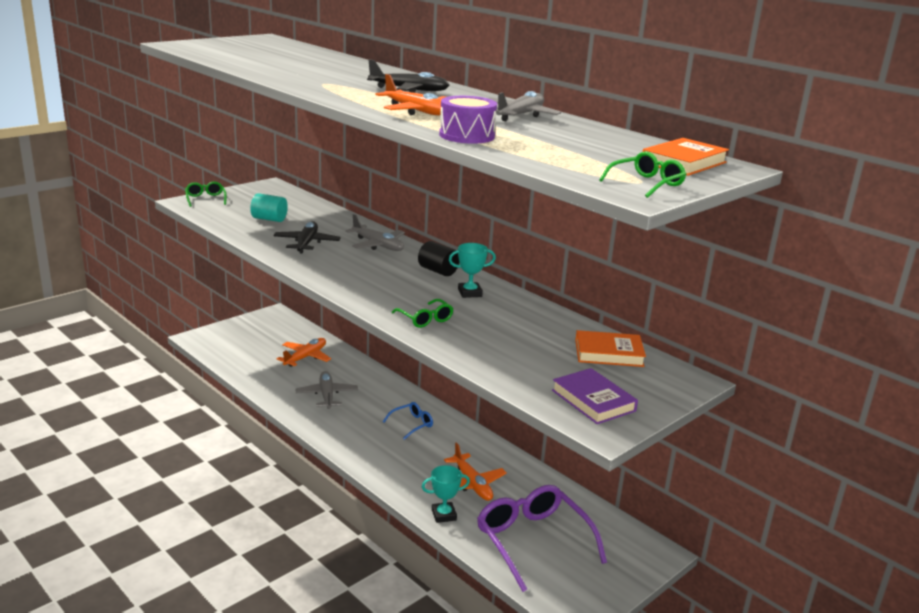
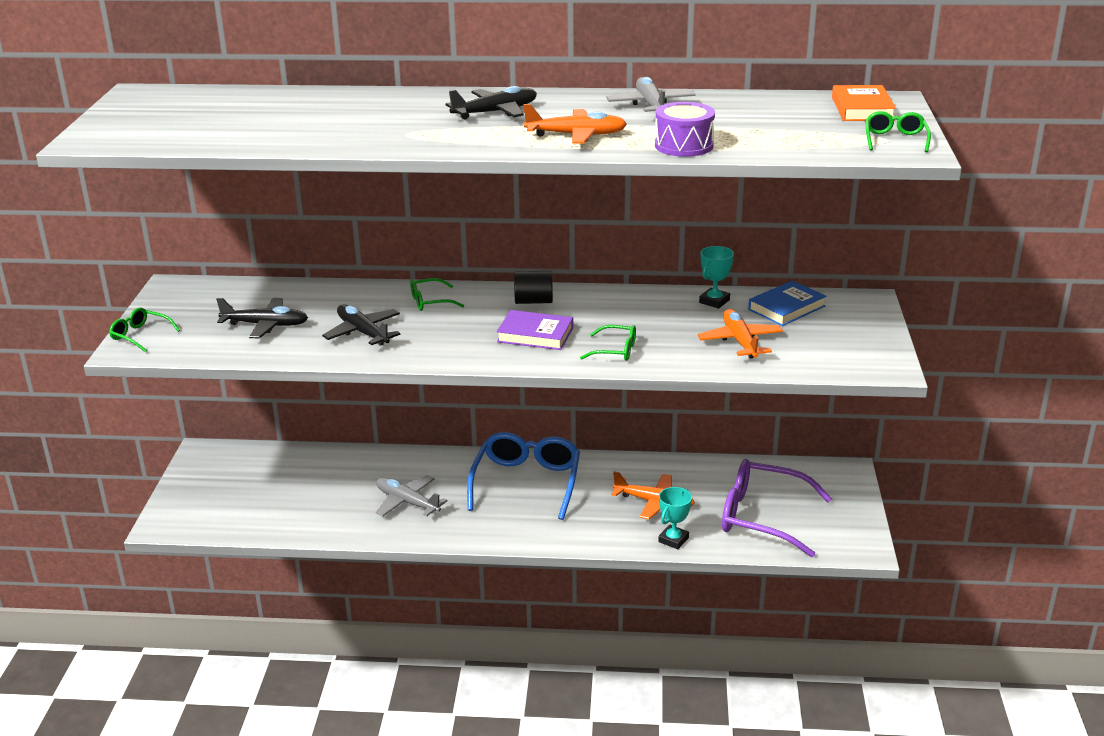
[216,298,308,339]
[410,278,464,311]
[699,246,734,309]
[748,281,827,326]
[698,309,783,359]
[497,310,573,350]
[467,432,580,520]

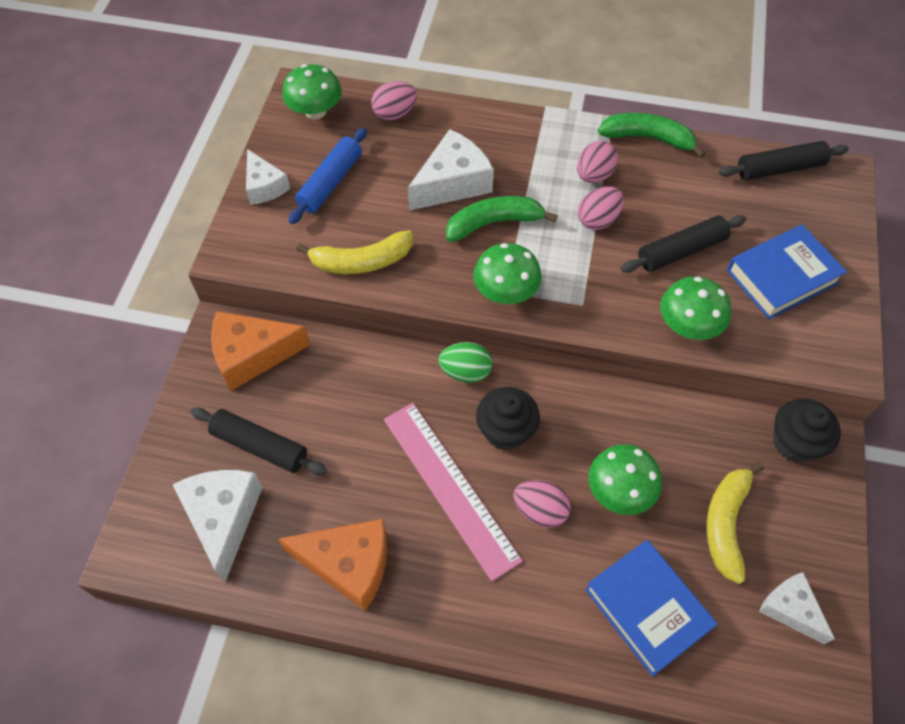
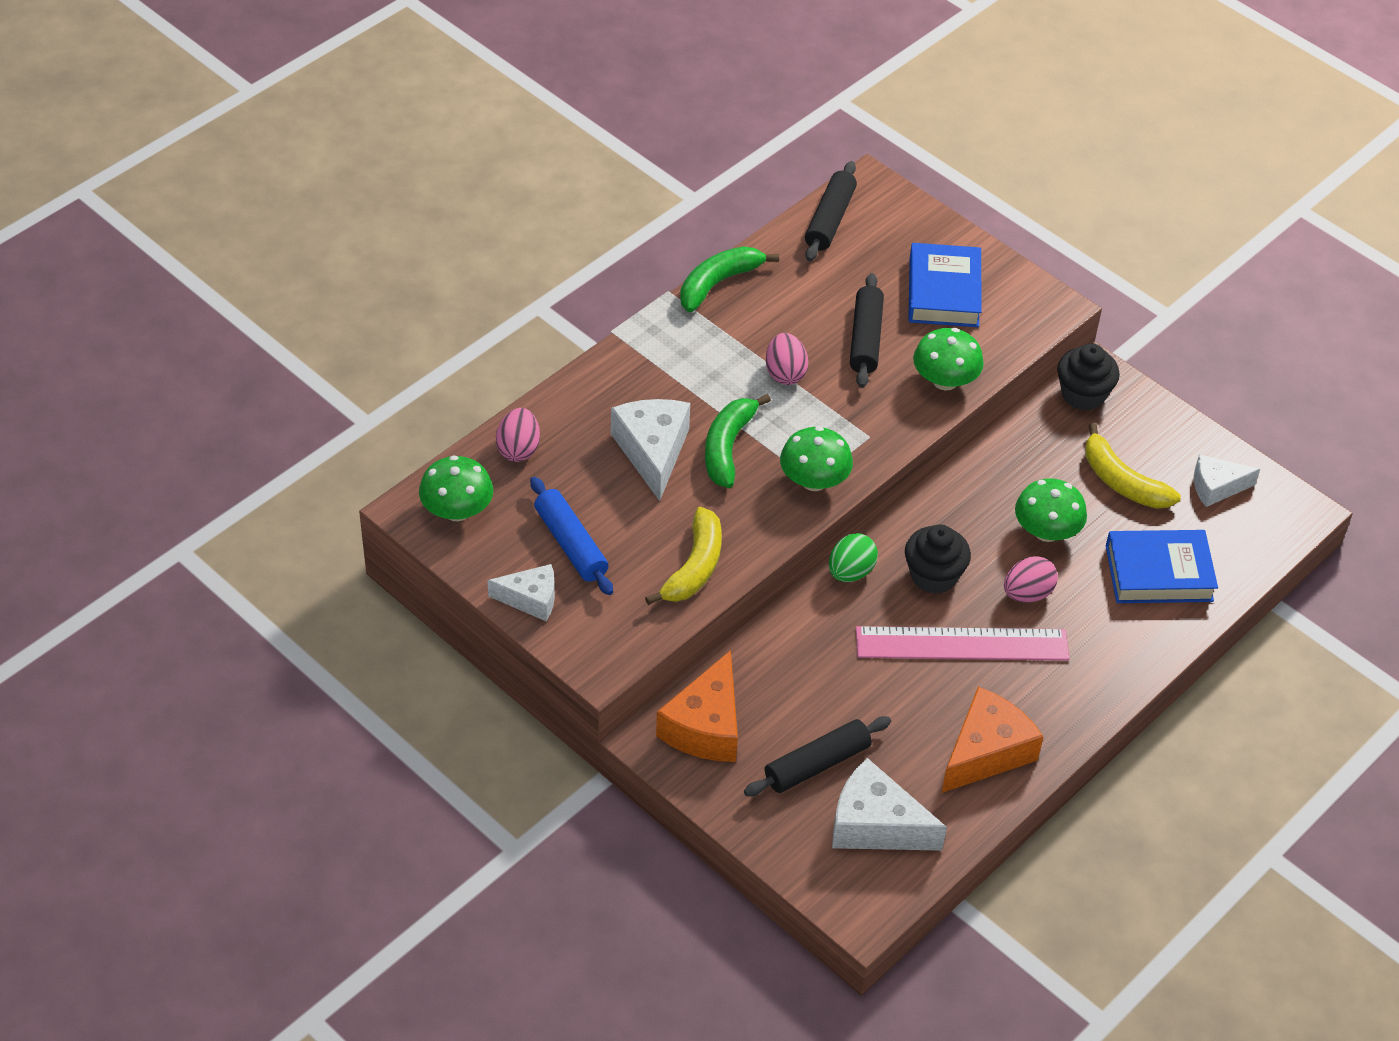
[577,141,618,183] (first image)

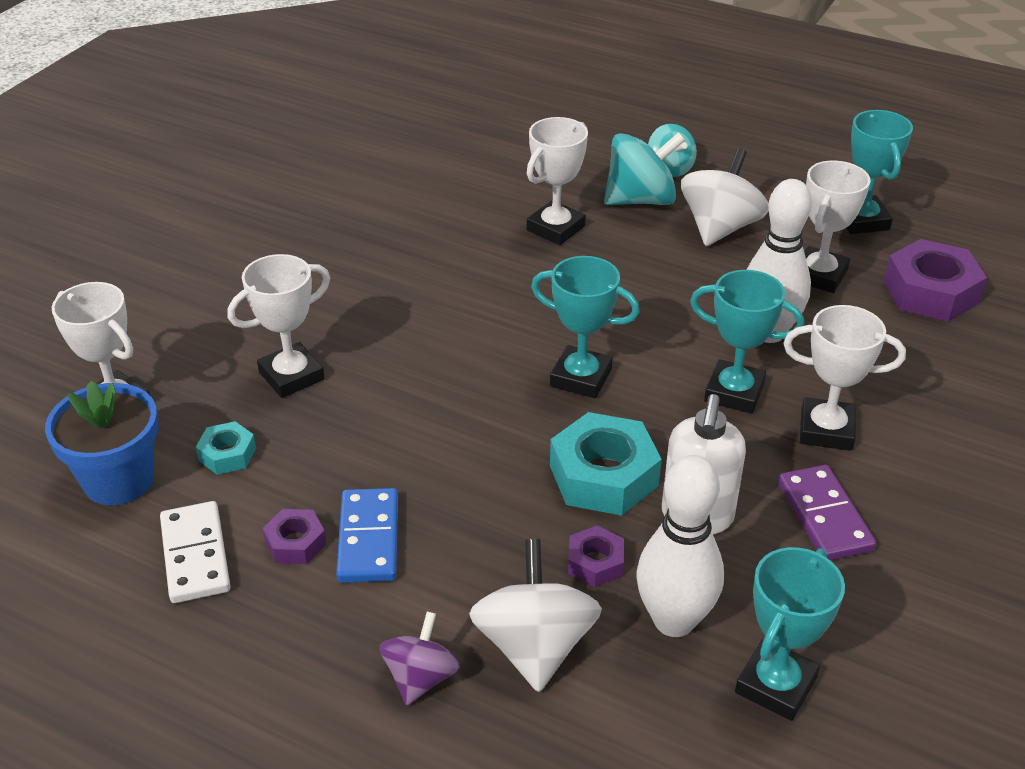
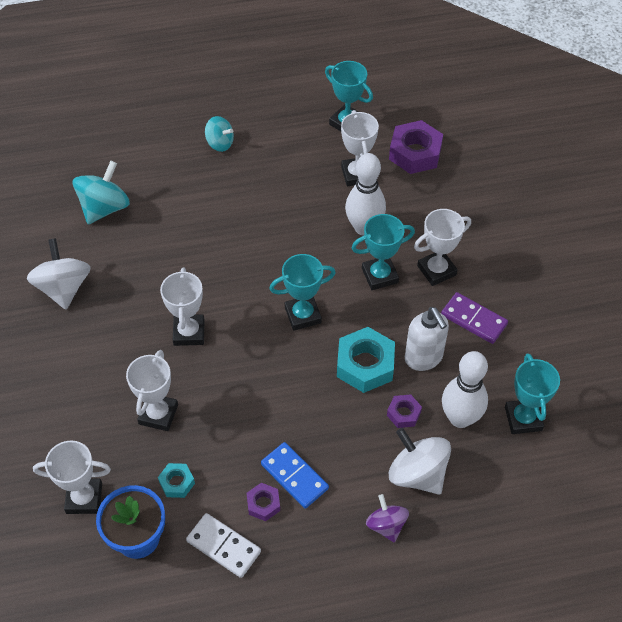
[160,267,205,346]
[73,161,130,224]
[27,238,91,310]

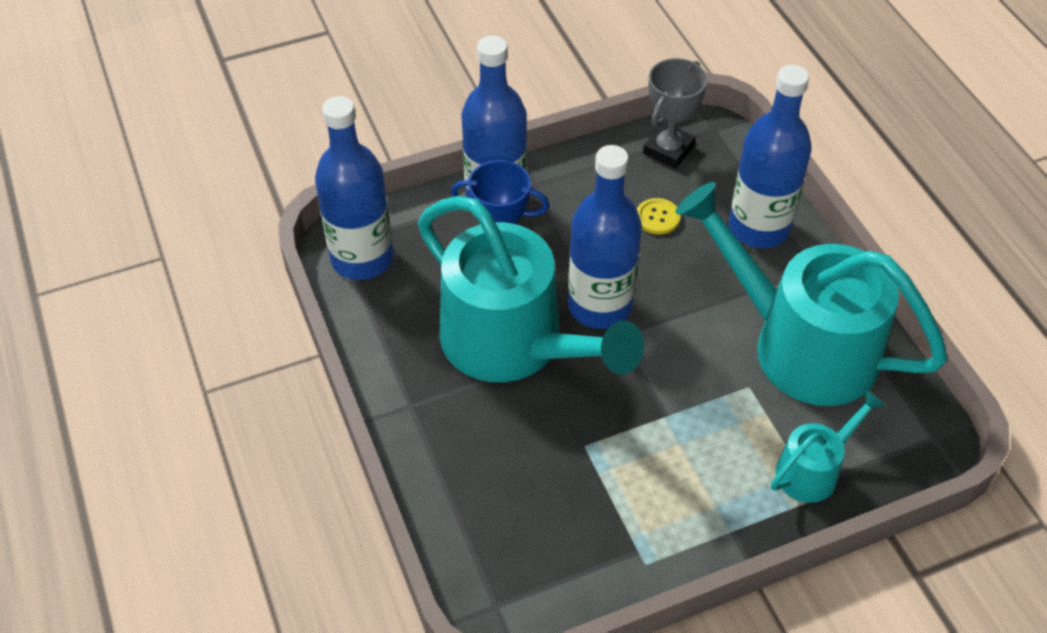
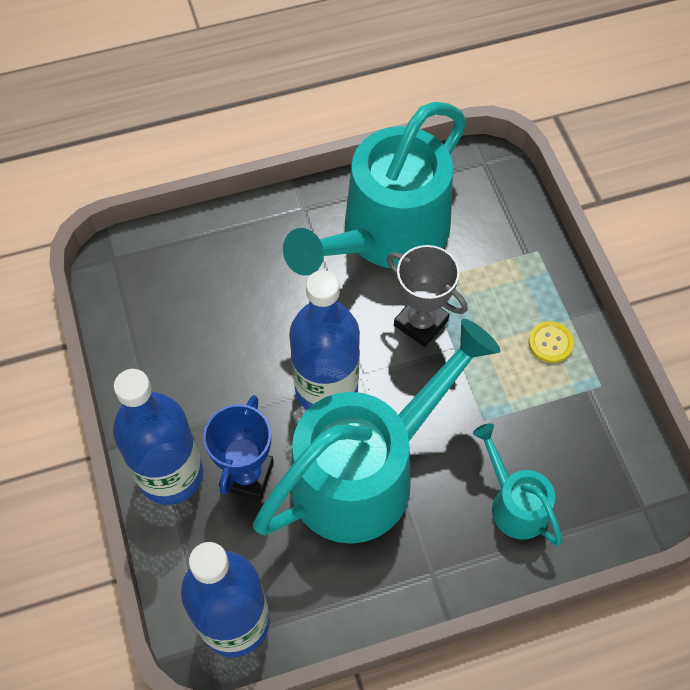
[387,245,467,347]
[729,65,812,248] (first image)
[528,321,574,363]
[473,423,563,546]

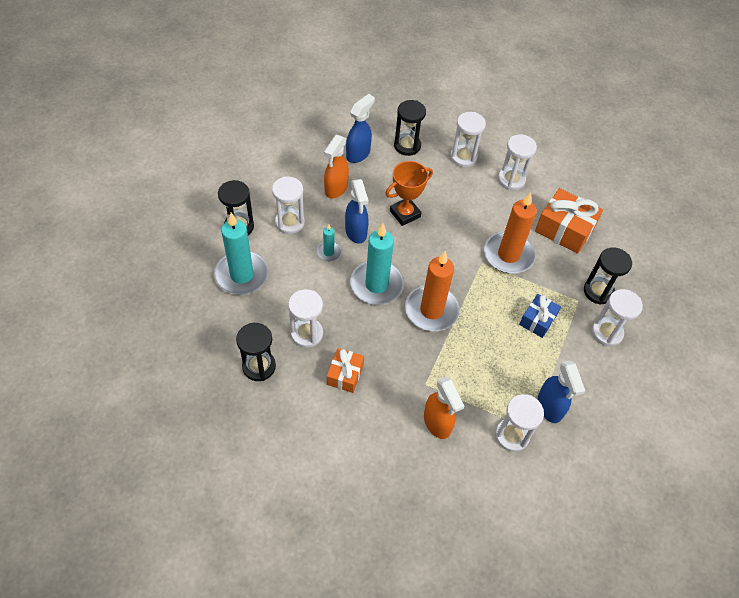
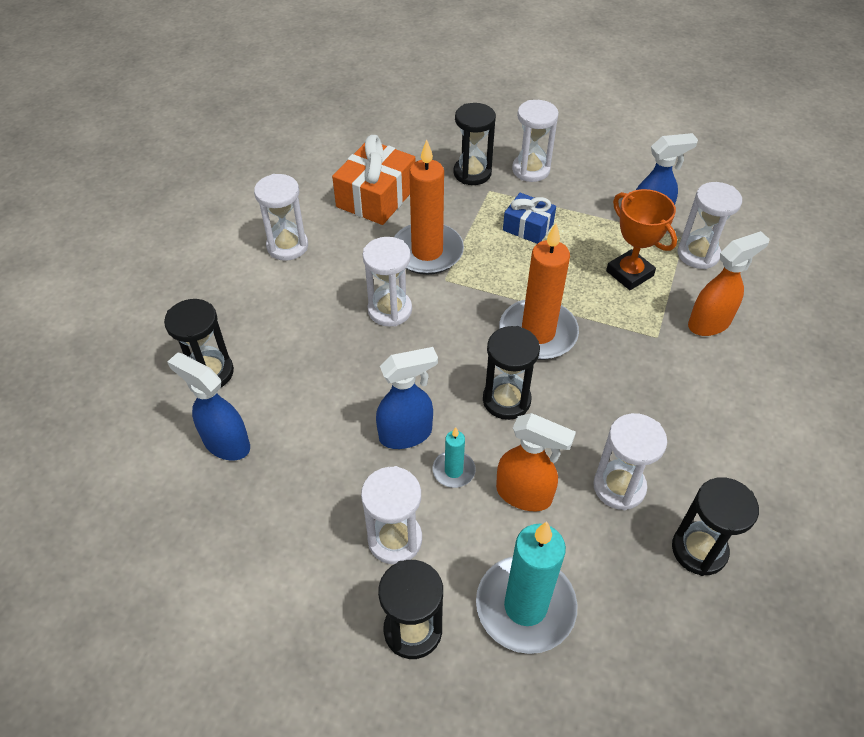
[362,237,412,326]
[496,413,576,511]
[606,189,677,290]
[483,326,540,420]
[327,348,364,393] (first image)

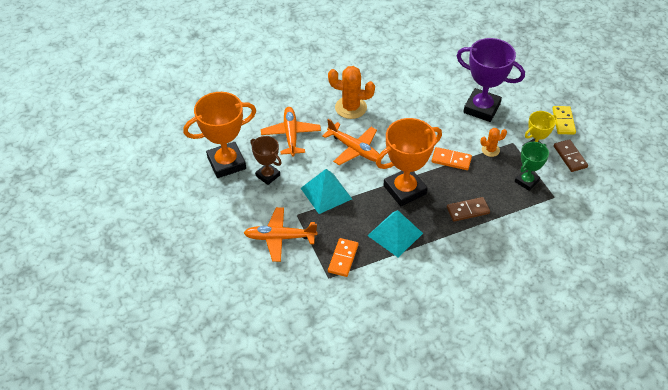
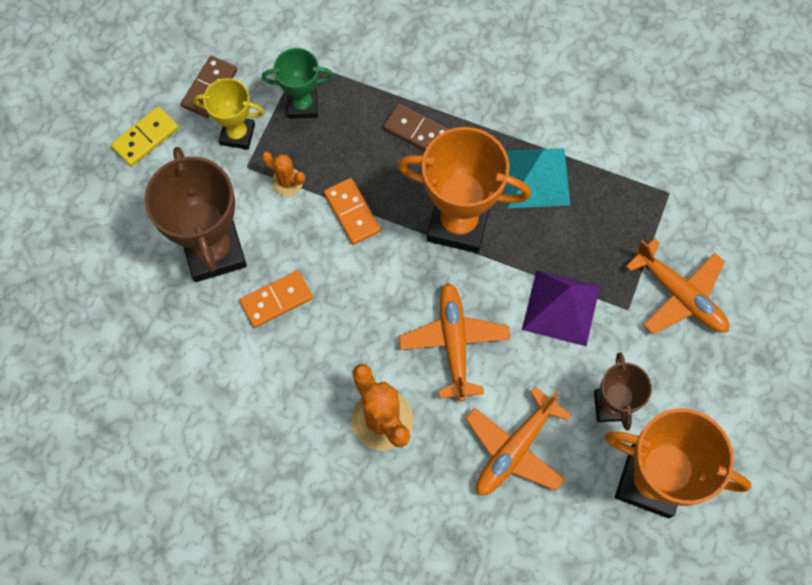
[144,147,247,282]
[522,270,600,346]
[240,270,313,328]

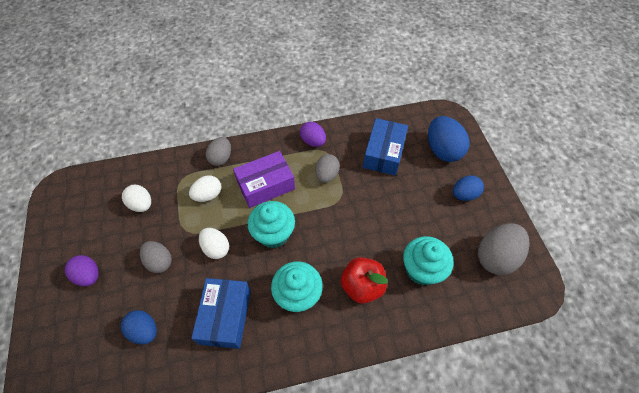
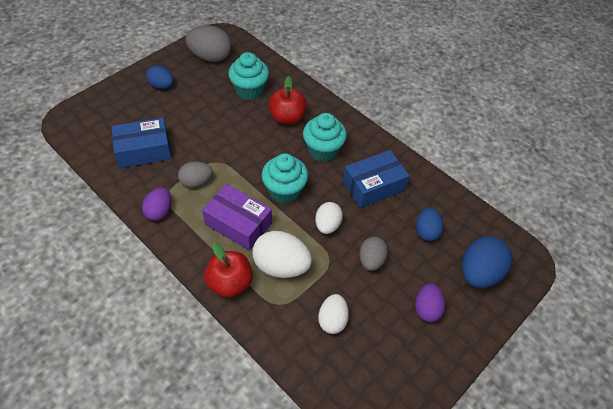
[462,236,513,288]
[204,243,253,298]
[252,231,312,278]

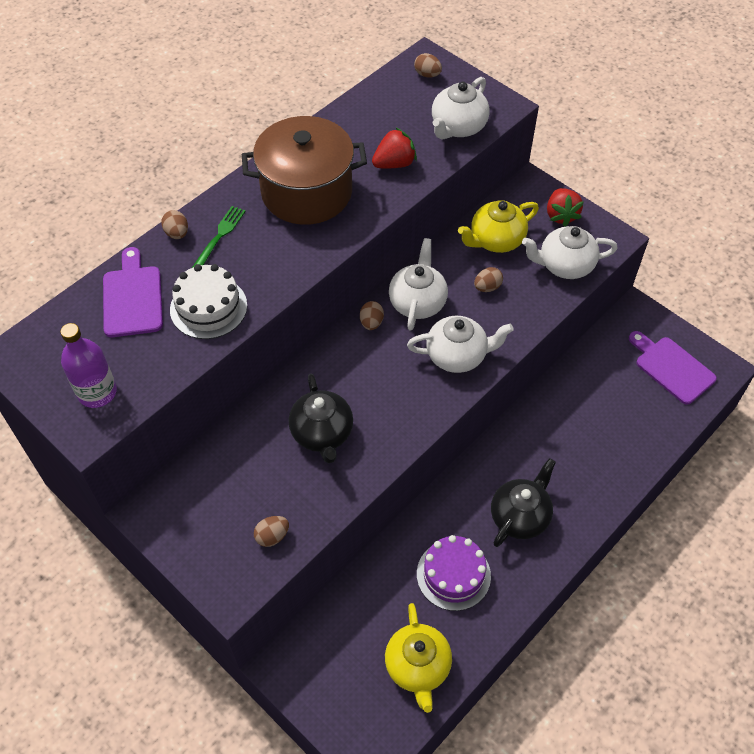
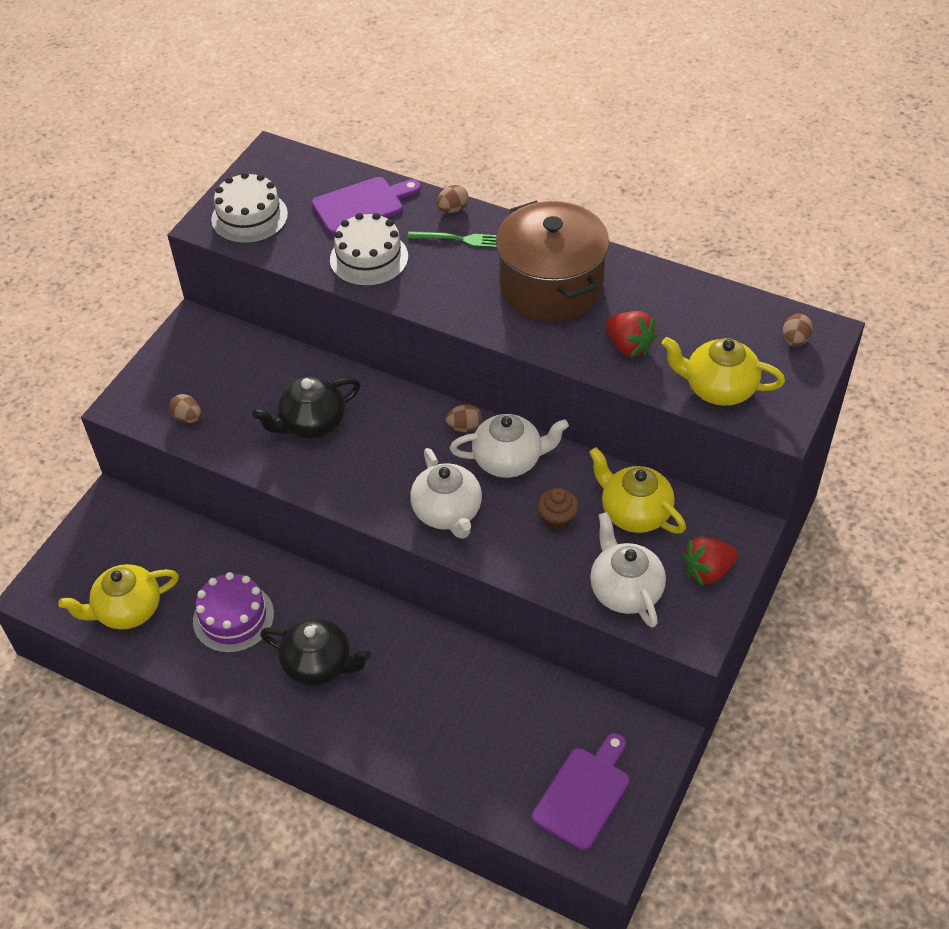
[661,337,785,406]
[537,488,579,531]
[211,172,288,244]

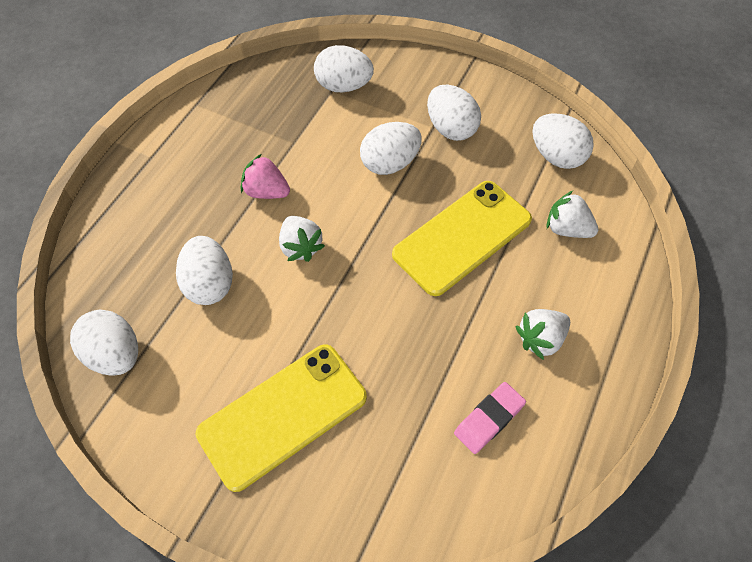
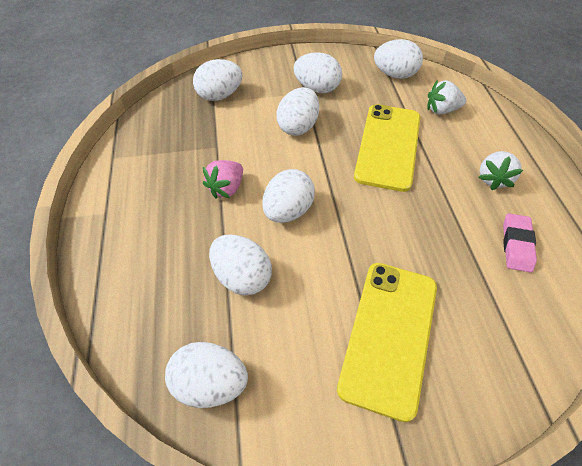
[203,160,243,199]
[262,169,315,223]

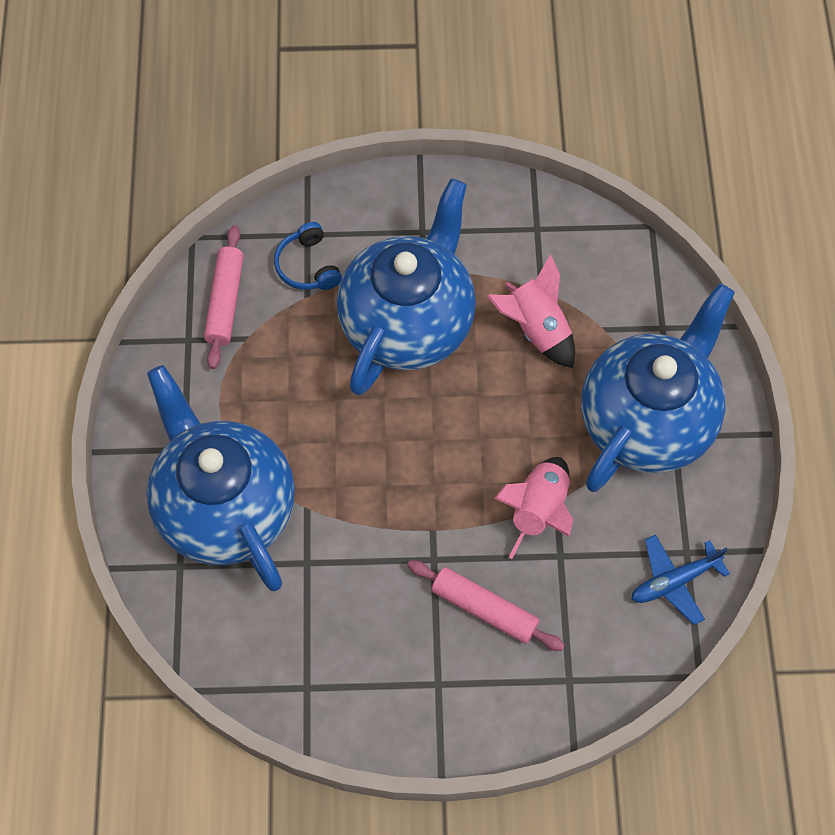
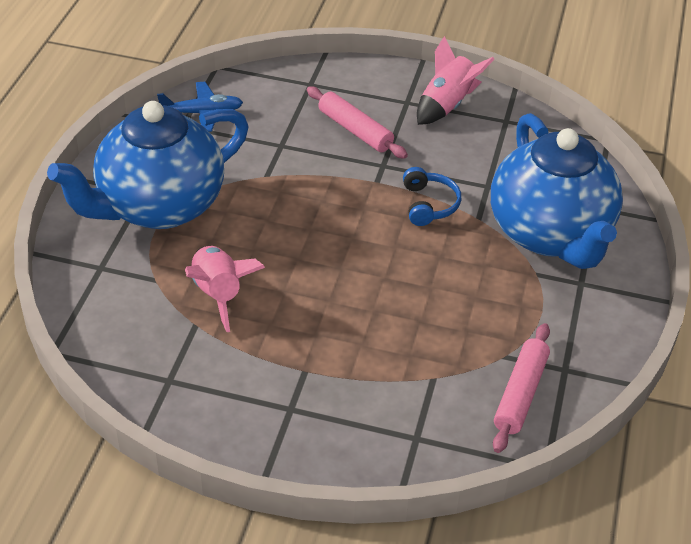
[337,178,476,396] (first image)
[403,167,461,226]
[417,36,494,125]

